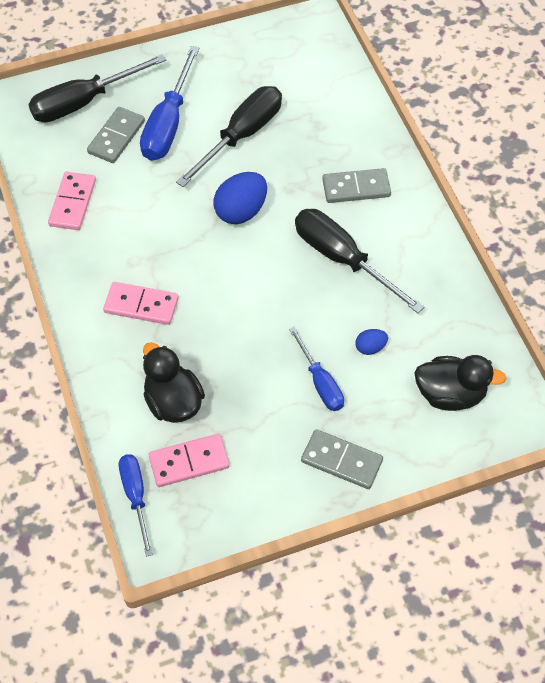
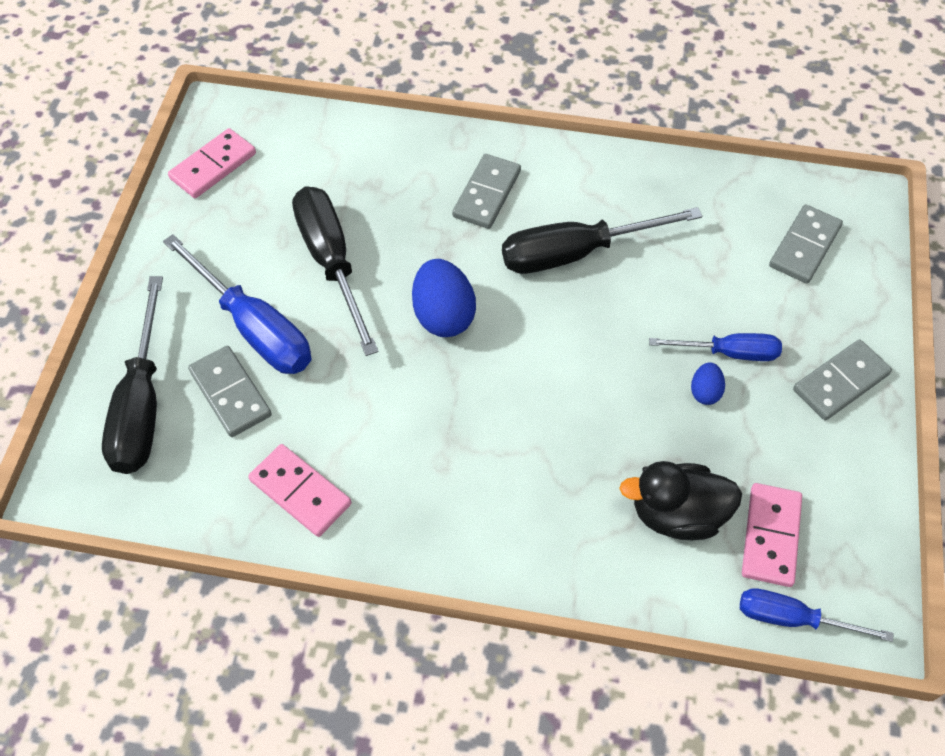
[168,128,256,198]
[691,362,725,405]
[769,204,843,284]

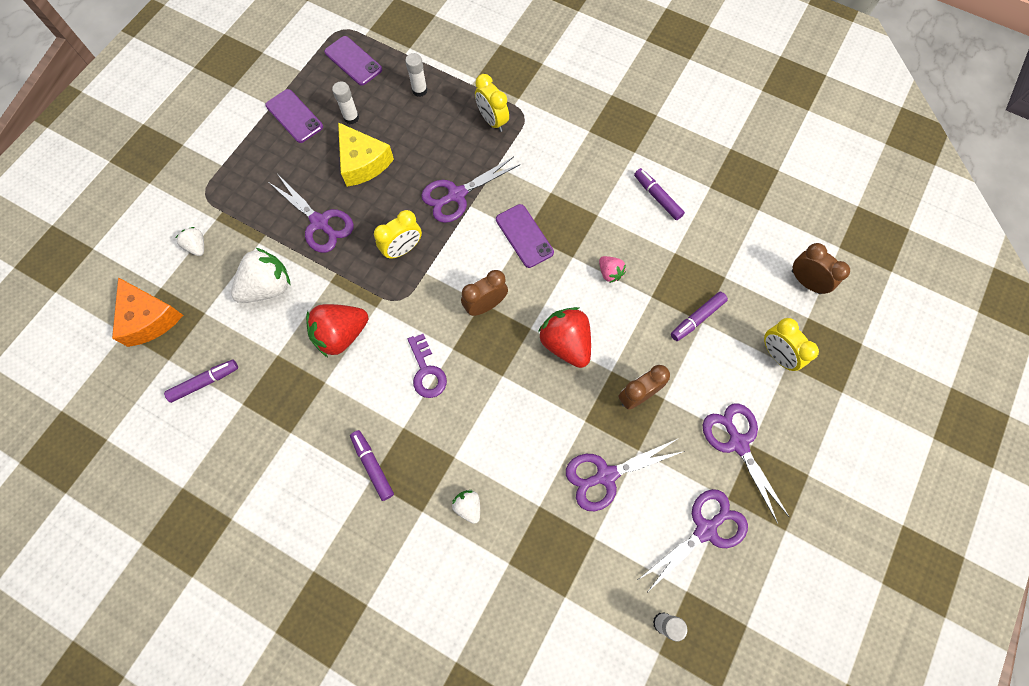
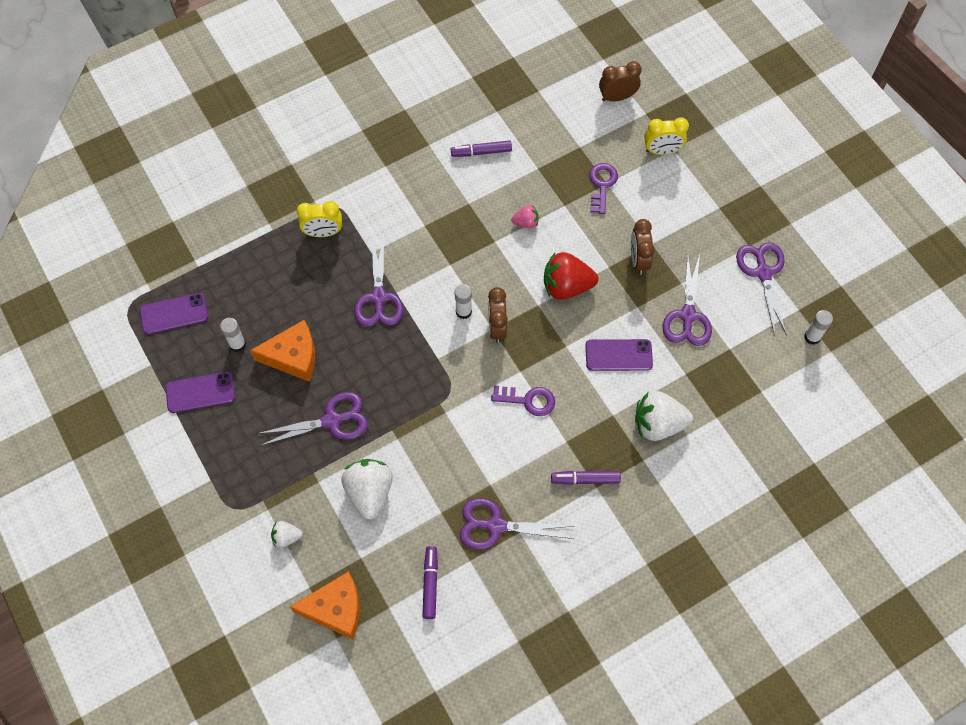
[454,284,472,319]
[250,320,316,382]
[585,339,653,371]
[374,210,422,259] (first image)
[589,163,618,214]
[306,304,368,357] (first image)
[460,498,574,550]
[635,391,693,441]

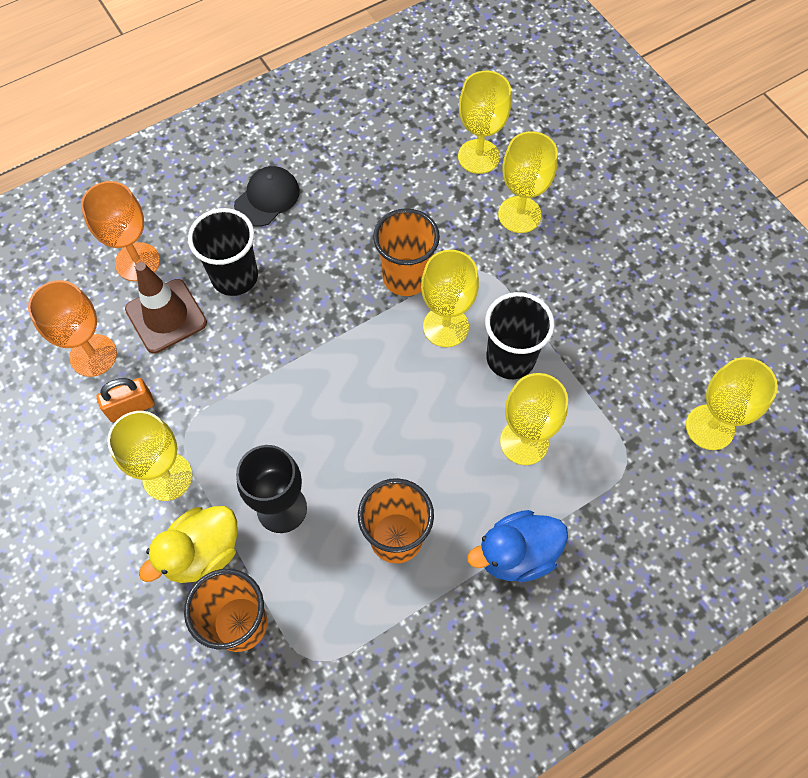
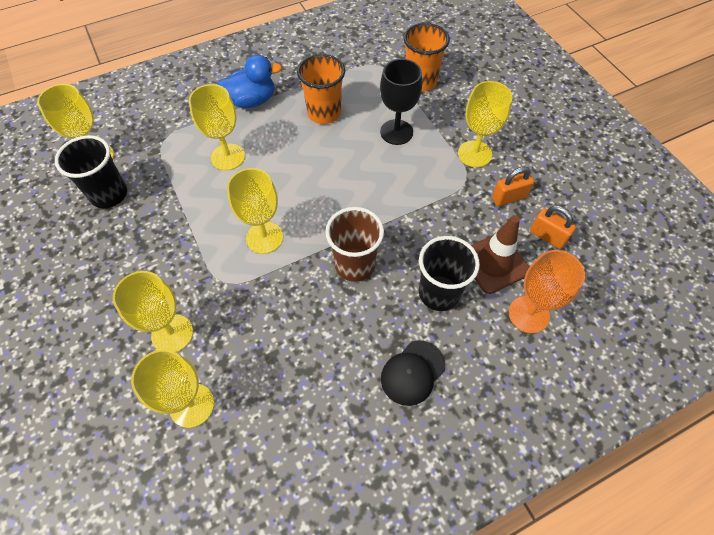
[373,208,440,296] (first image)
[530,206,576,249]
[55,135,127,208]
[139,506,238,583] (first image)
[325,207,384,282]

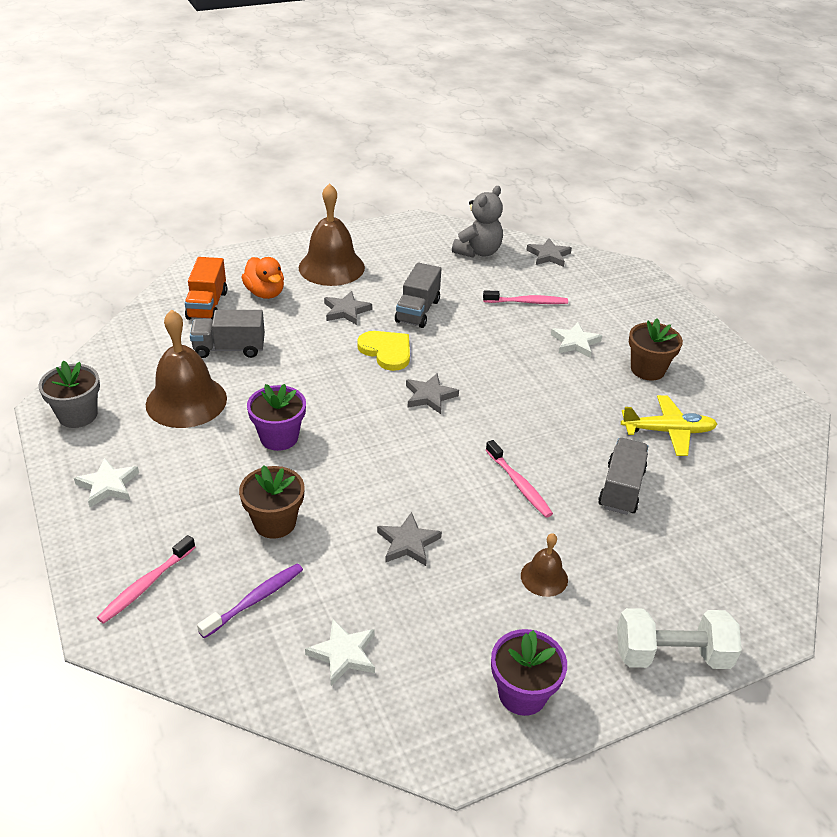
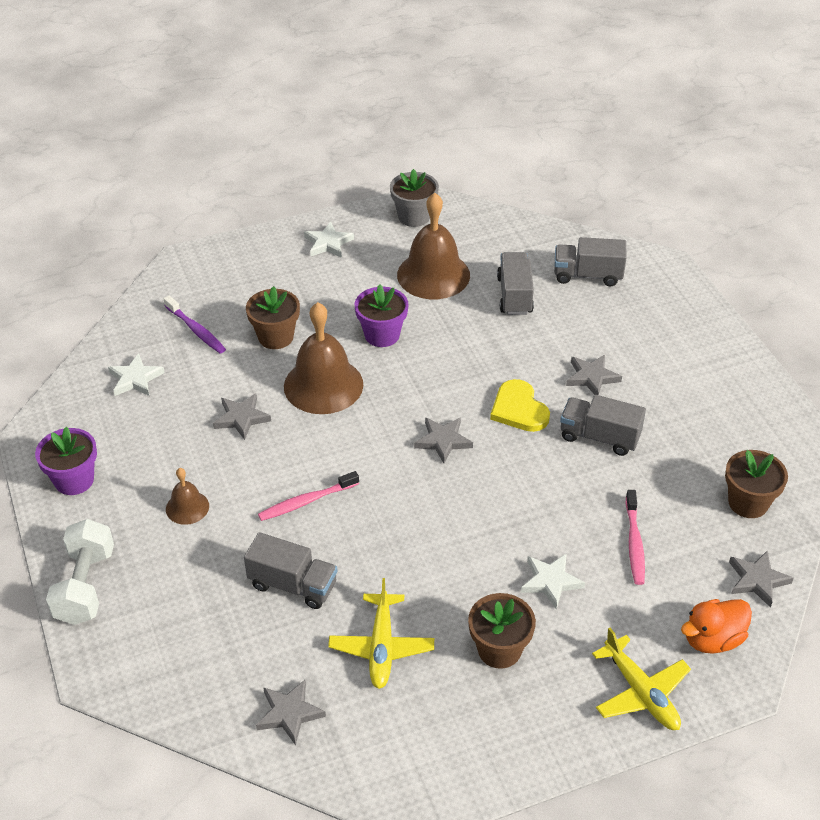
[284,302,363,414]
[725,450,788,518]
[554,237,627,286]
[681,599,752,654]
[490,379,550,432]
[97,535,195,624] (first image)
[592,628,691,730]
[256,680,326,745]

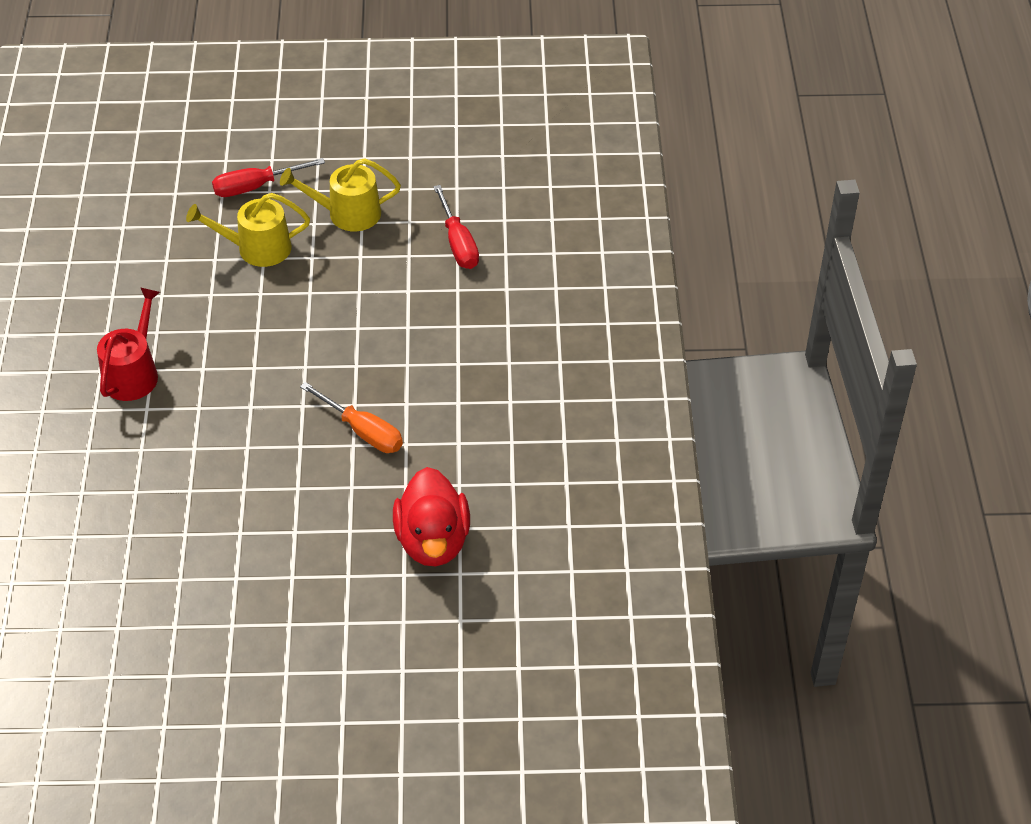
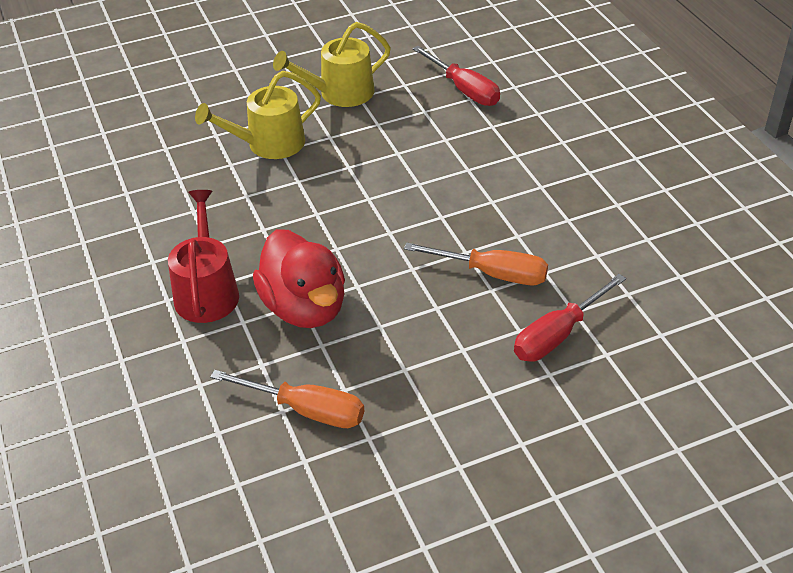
[514,274,626,362]
[253,229,345,328]
[210,370,364,428]

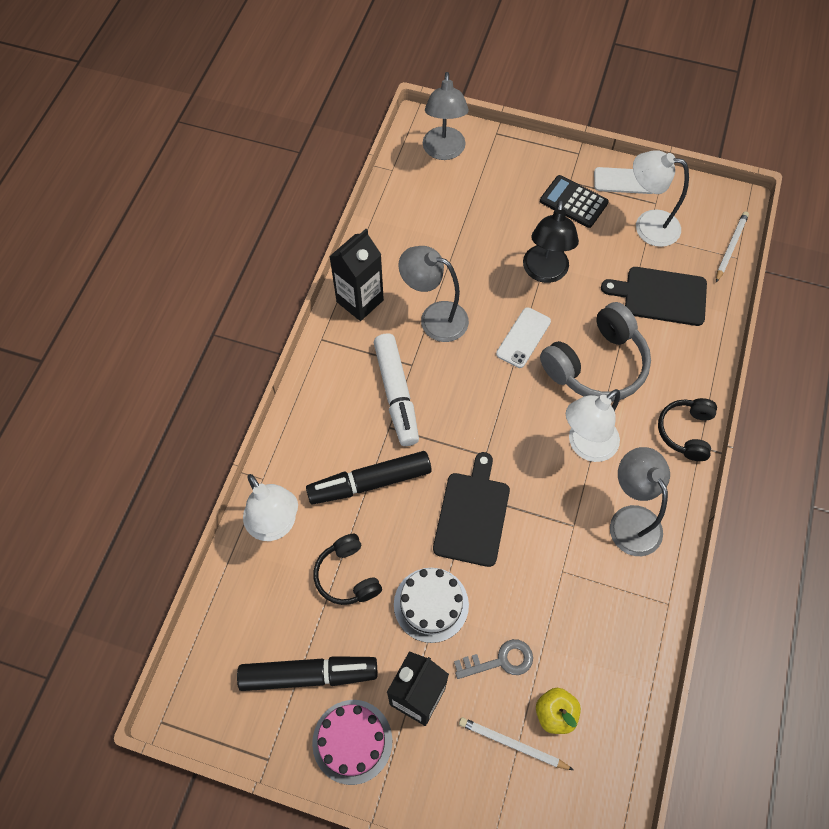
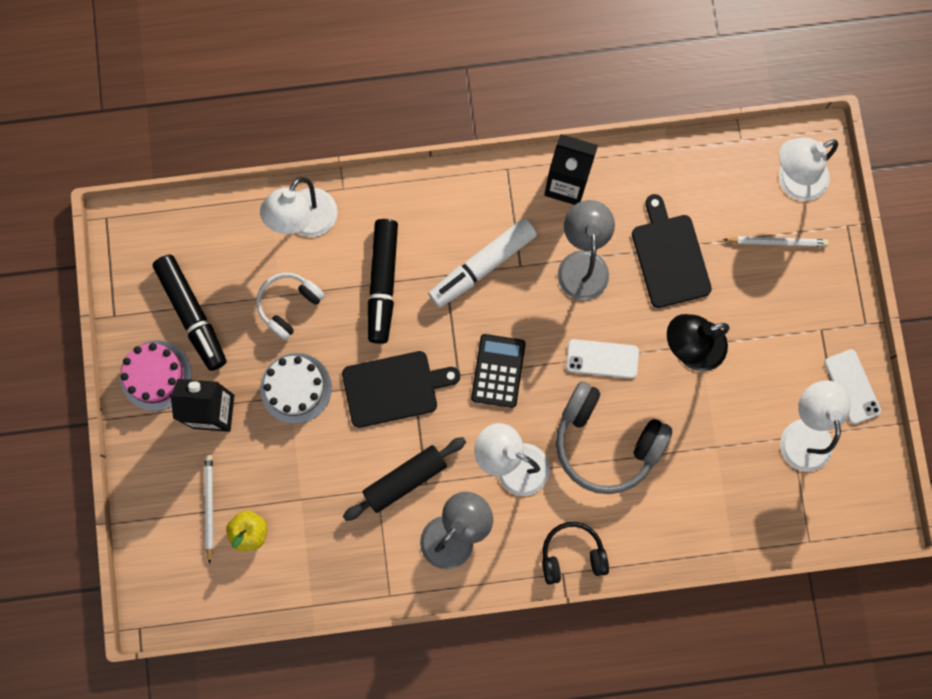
[779,137,838,201]
[471,334,526,408]
[723,236,829,247]
[632,194,712,308]
[368,219,398,344]
[256,273,325,340]
[454,639,533,679] (first image)
[343,437,466,521]

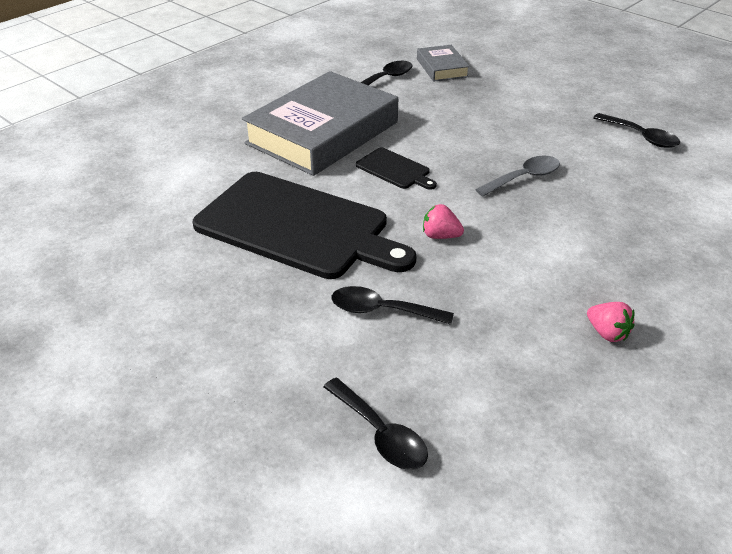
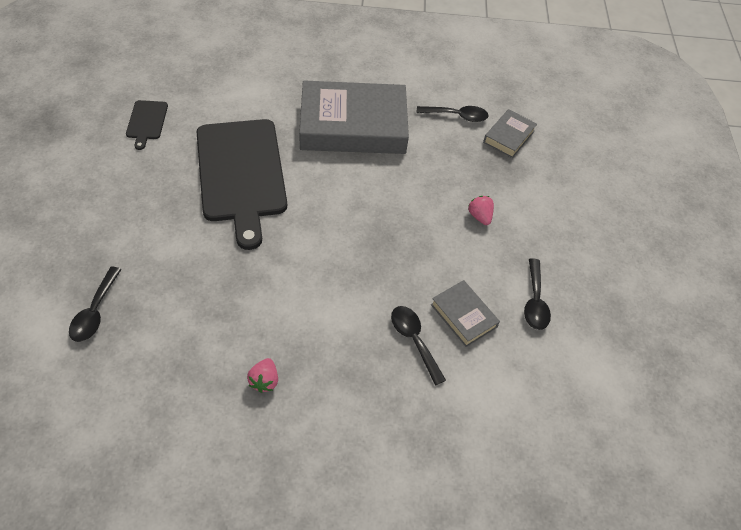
[126,100,168,150]
[475,156,560,196] (first image)
[468,196,494,225]
[391,306,446,385]
[431,280,500,347]

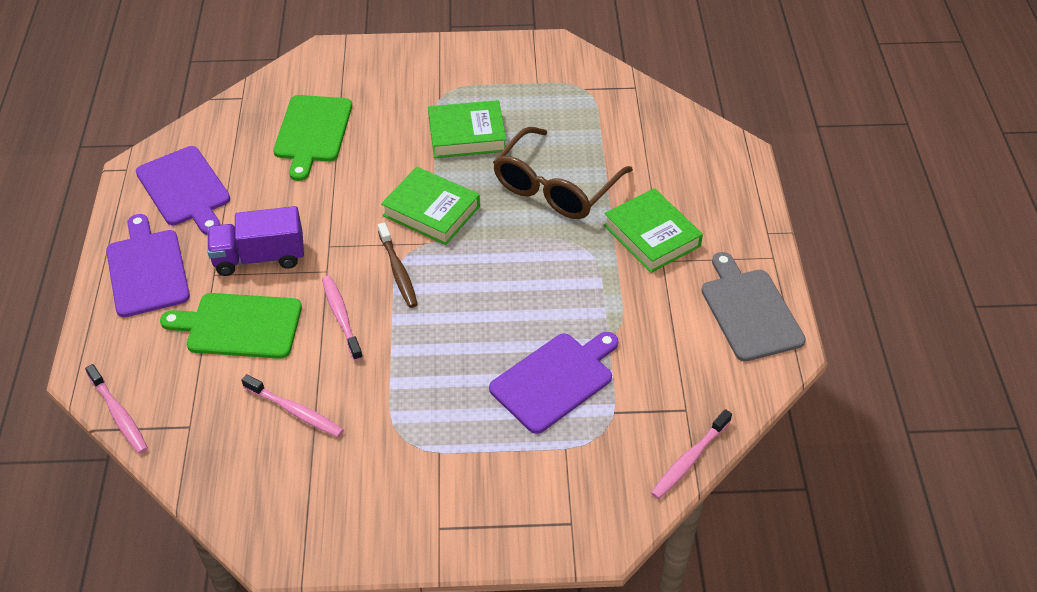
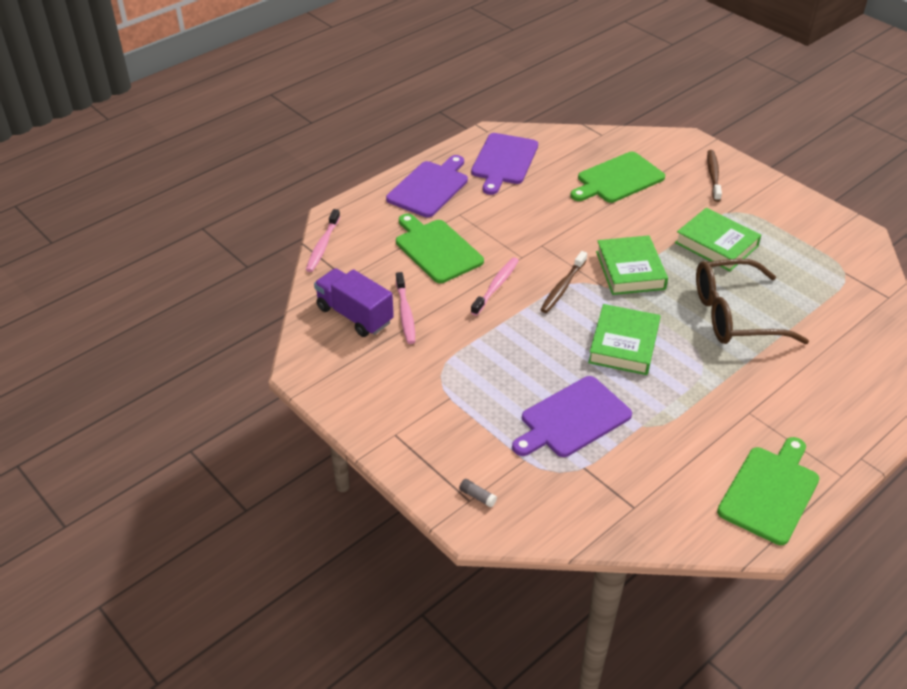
[588,304,660,375]
[314,268,394,337]
[717,437,819,545]
[512,376,632,457]
[651,409,732,499] (first image)
[707,150,722,202]
[459,479,497,508]

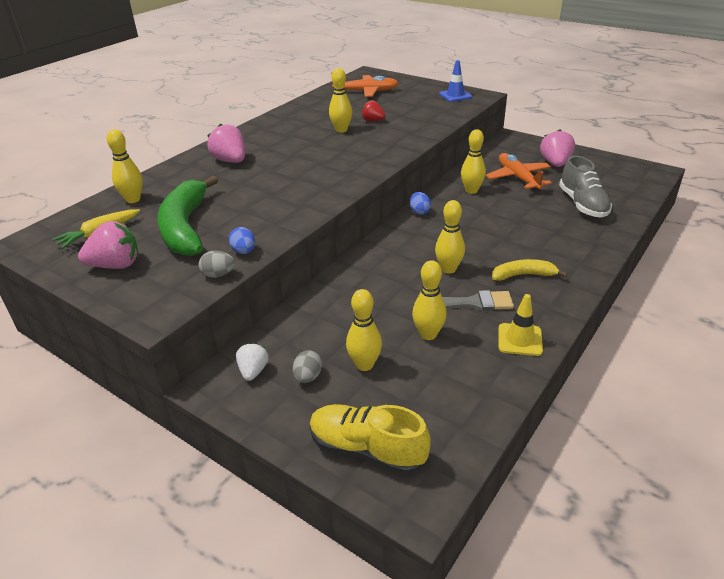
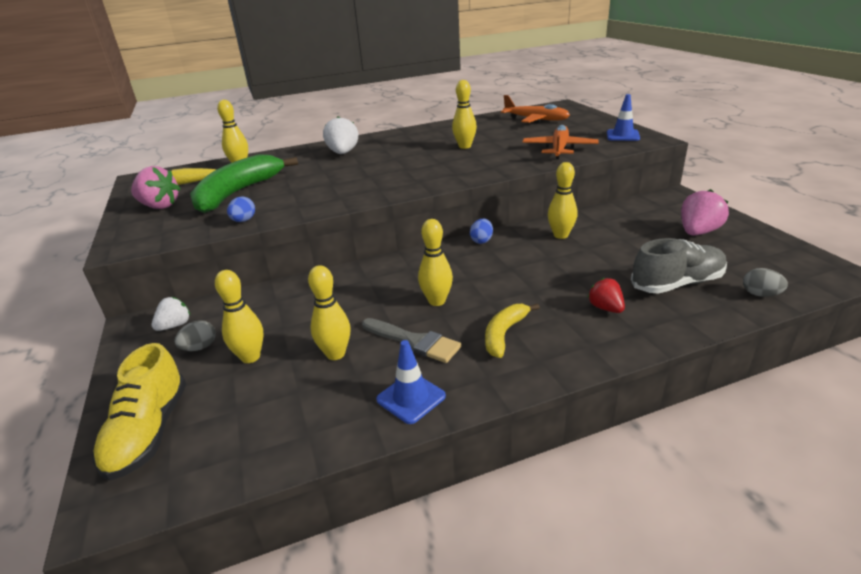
[588,278,625,313]
[323,116,358,154]
[522,125,599,159]
[631,238,727,294]
[743,268,788,297]
[485,303,540,358]
[376,340,446,424]
[93,343,186,481]

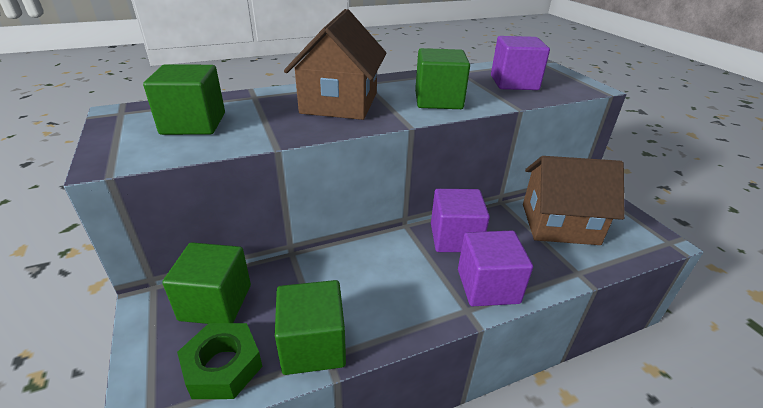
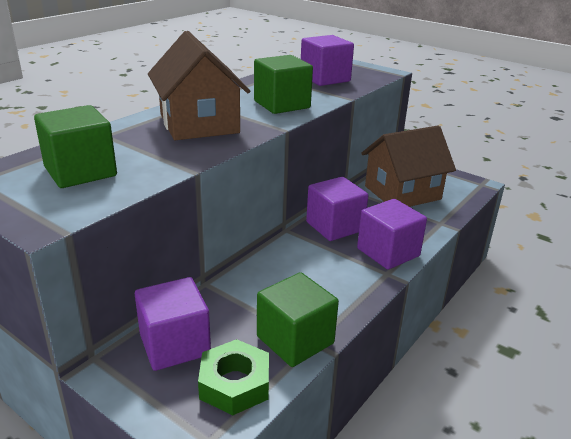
[135,277,211,371]

